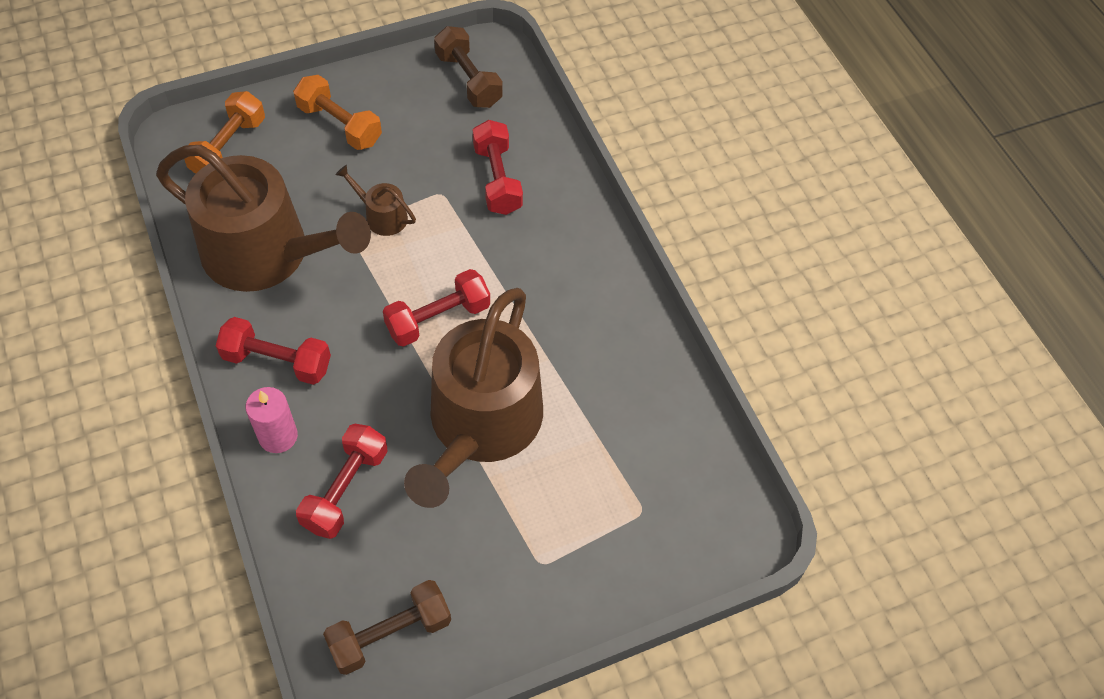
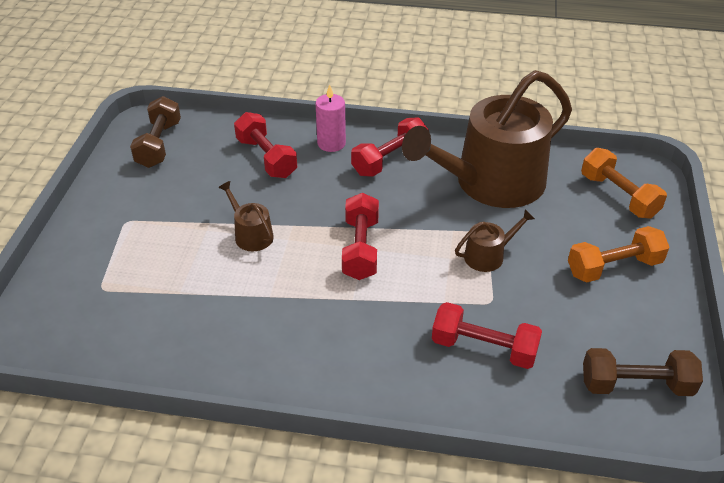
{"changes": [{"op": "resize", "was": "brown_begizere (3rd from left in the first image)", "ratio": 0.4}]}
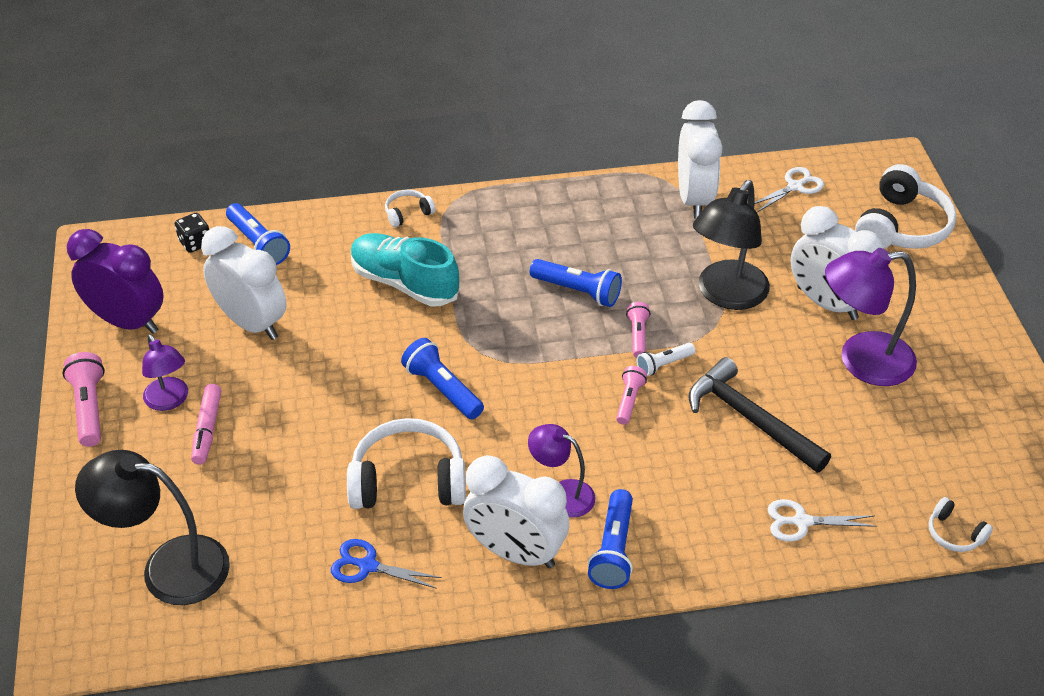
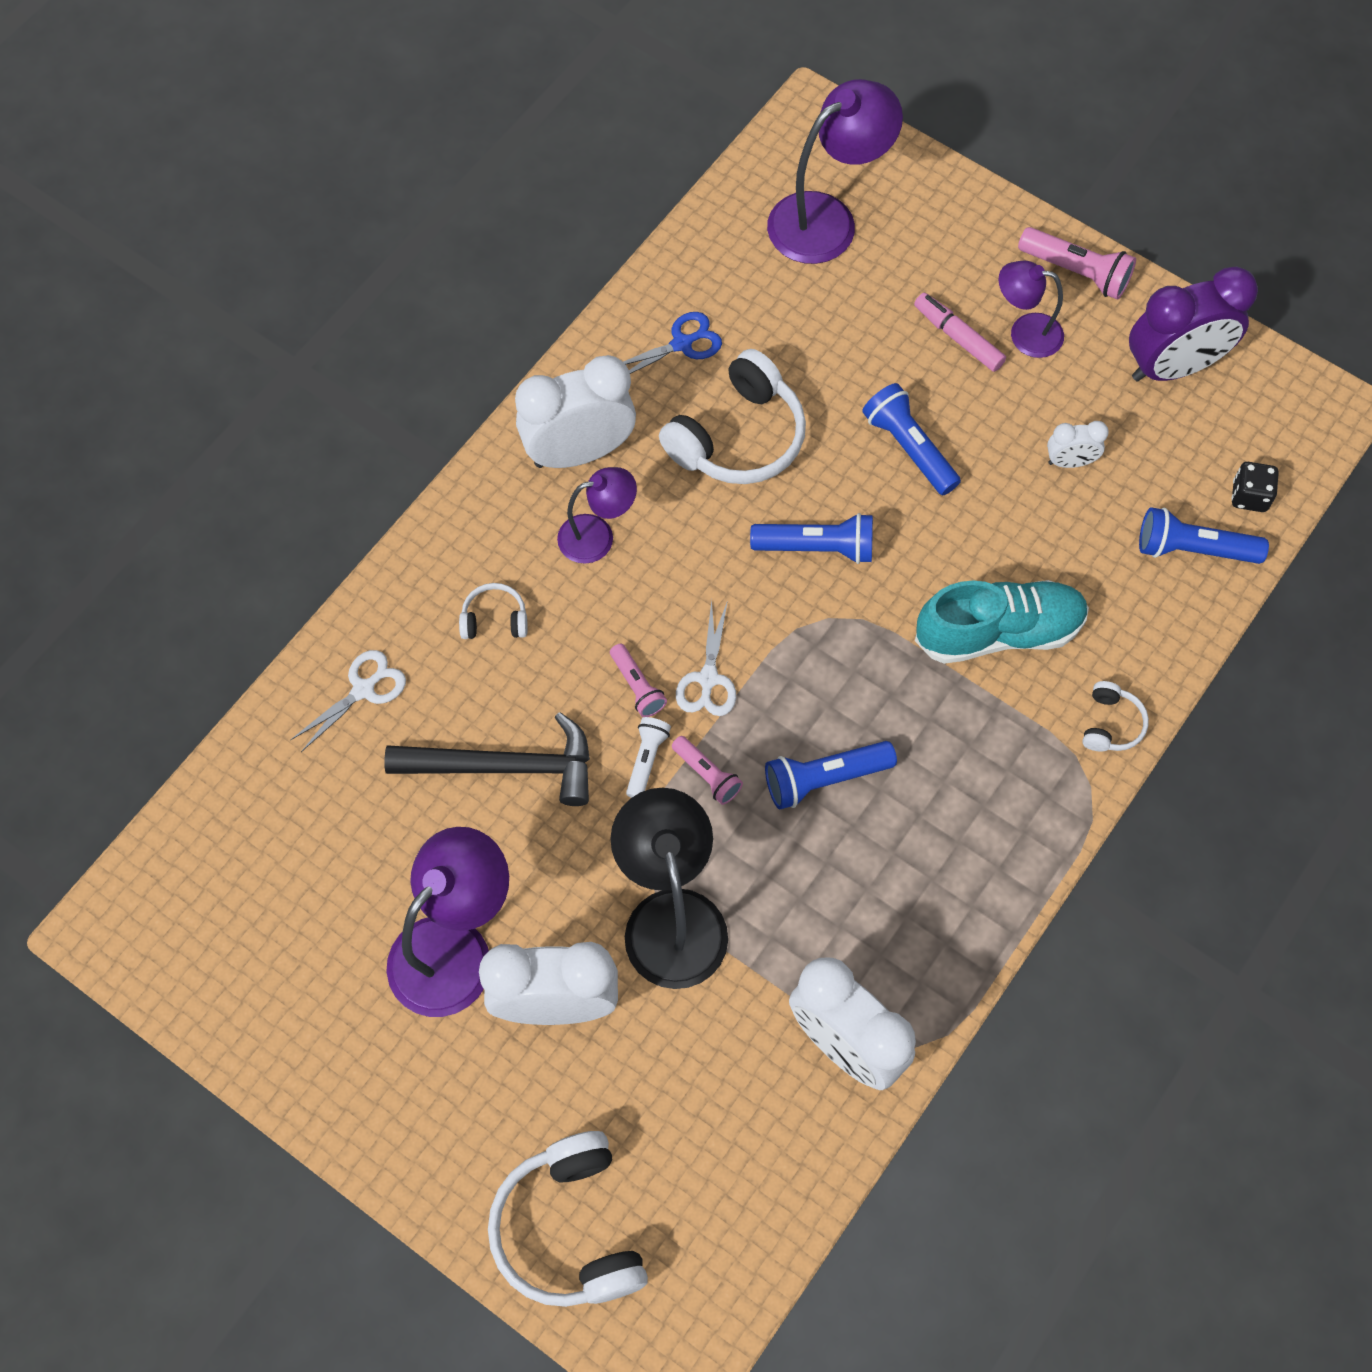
{"changes": [{"op": "move", "was": "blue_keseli (4th from left in the first image)", "now": "blue_keseli (3rd from left)"}, {"op": "move", "was": "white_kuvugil (1st from left in the first image)", "now": "white_kuvugil (2nd from left)"}, {"op": "move", "was": "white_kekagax (4th from left in the first image)", "now": "white_kekagax (1st from left)"}, {"op": "recolor", "was": "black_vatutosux (1st from left)", "now": "purple_vatutosux (3rd from left)"}, {"op": "resize", "was": "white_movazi (1st from left in the first image)", "ratio": 0.48}]}
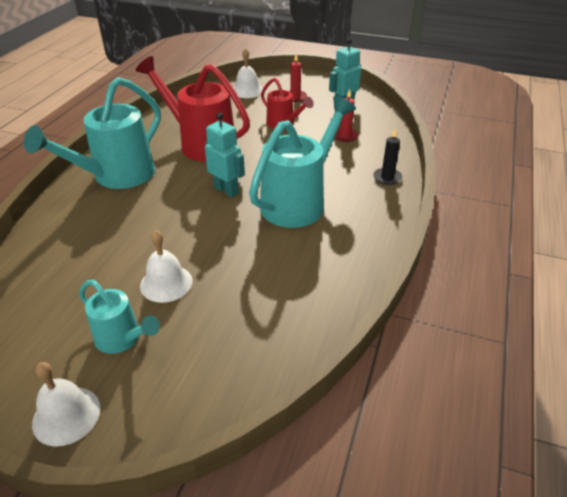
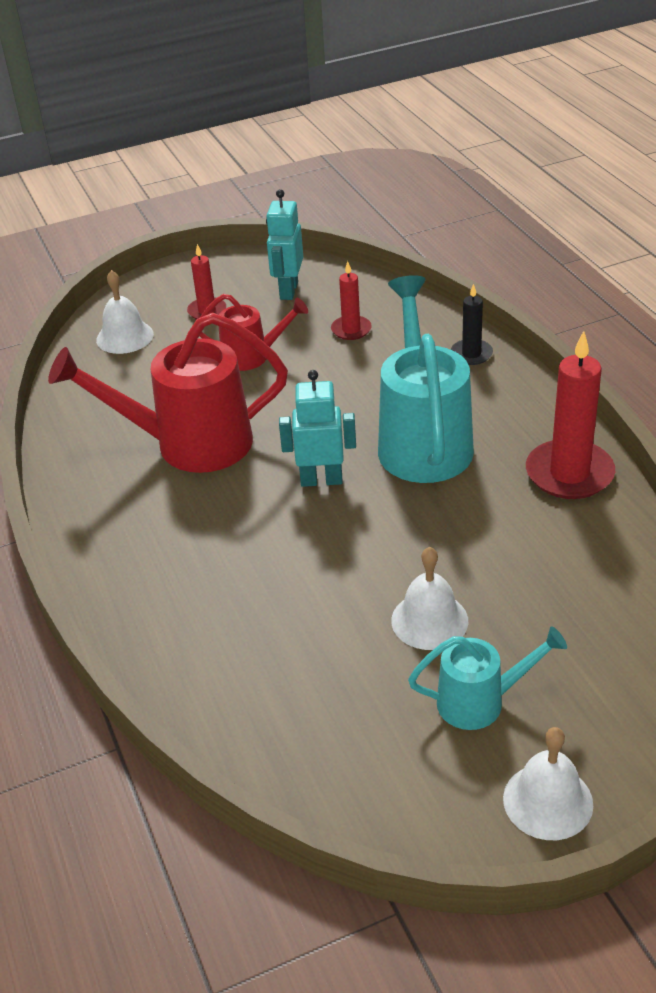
{"changes": [{"op": "delete", "was": "turquoise_begizere (1st from left)"}, {"op": "insert", "now": "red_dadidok (3rd from left)"}]}
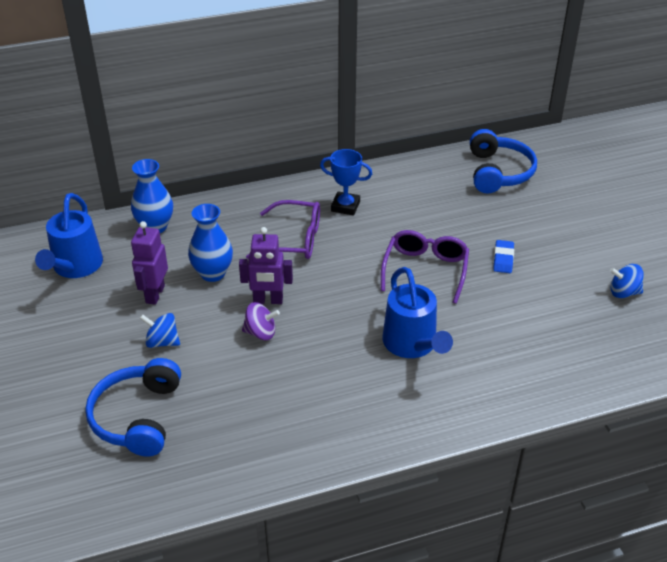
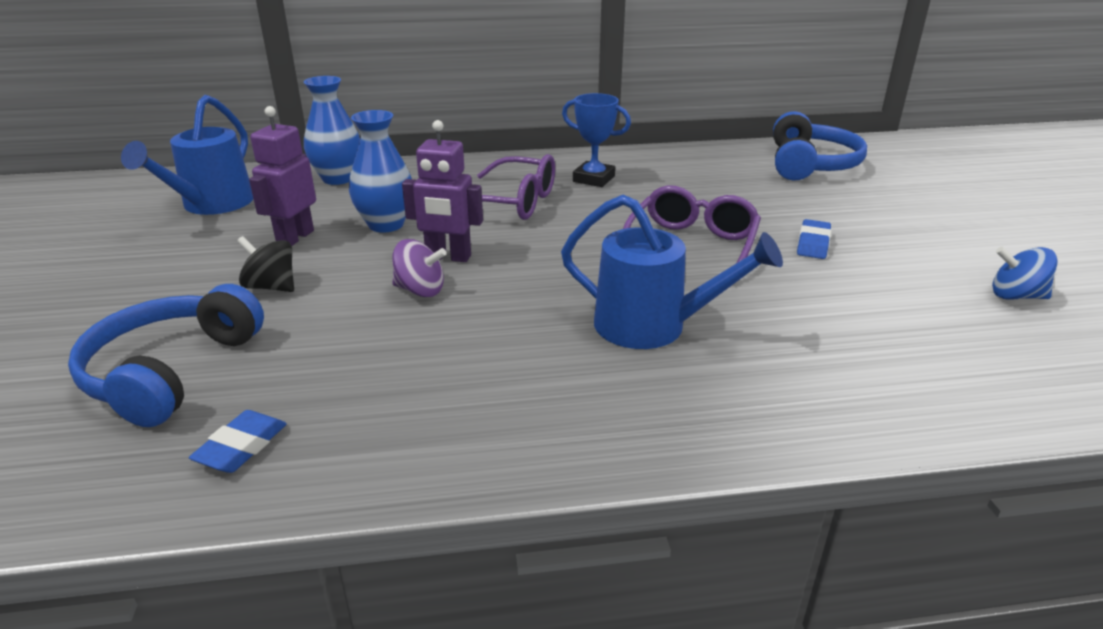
{"changes": [{"op": "insert", "now": "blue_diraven (1st from left)"}, {"op": "recolor", "was": "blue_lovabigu (1st from left)", "now": "black_lovabigu"}, {"op": "rotate", "was": "blue_begizere (2nd from left)", "clockwise": -60}]}
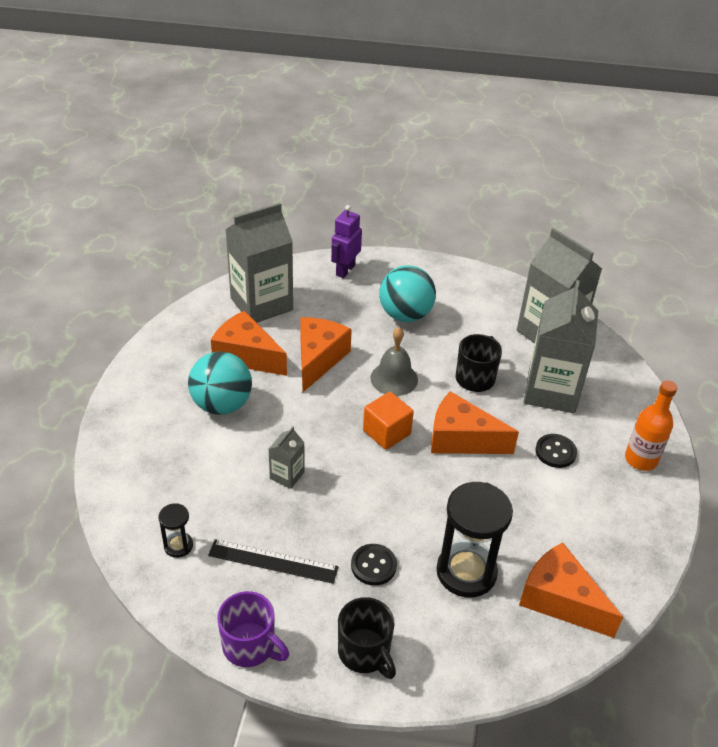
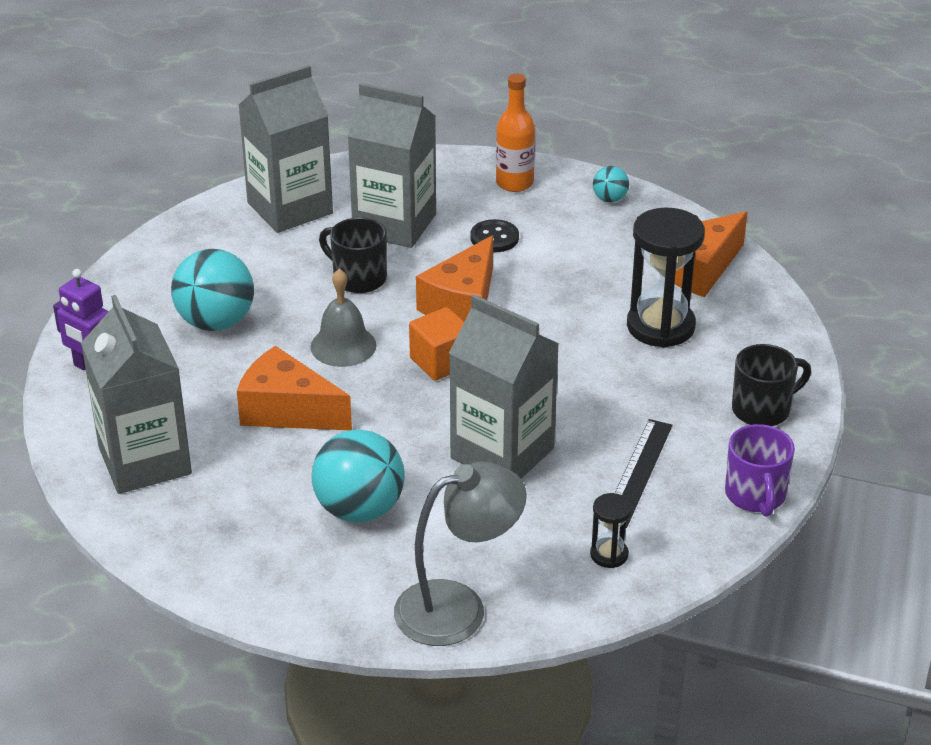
{"changes": [{"op": "delete", "was": "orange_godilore (1st from left)"}, {"op": "delete", "was": "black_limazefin (1st from left)"}, {"op": "insert", "now": "grey_vatutosux"}, {"op": "insert", "now": "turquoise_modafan (3rd from left)"}, {"op": "rotate", "was": "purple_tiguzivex", "clockwise": 135}, {"op": "resize", "was": "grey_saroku (2nd from left in the first image)", "ratio": 2.23}]}
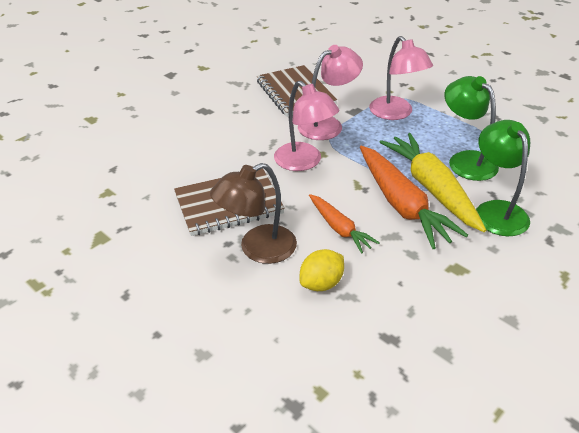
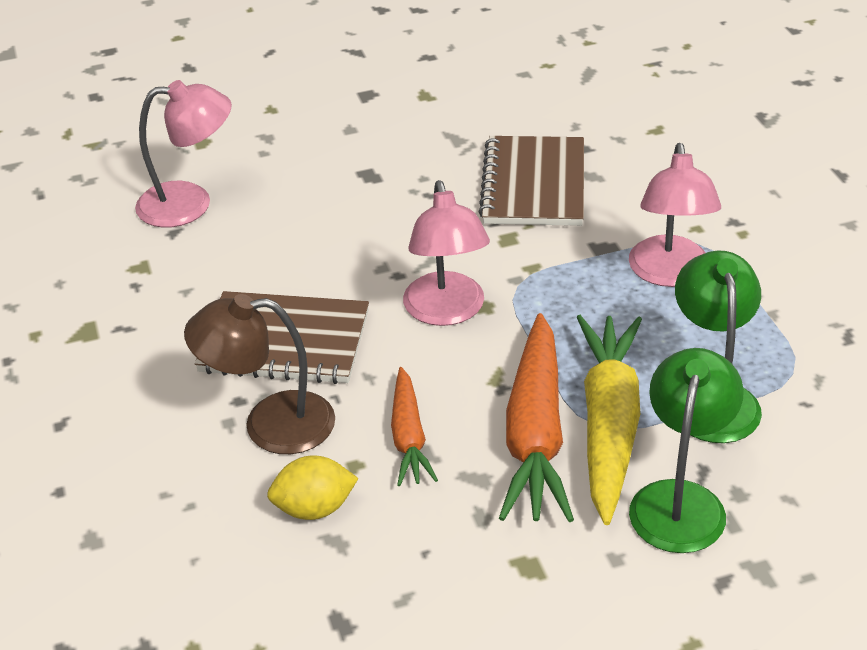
{"changes": [{"op": "move", "was": "pink_vatutosux (2nd from left in the first image)", "now": "pink_vatutosux (1st from left)"}]}
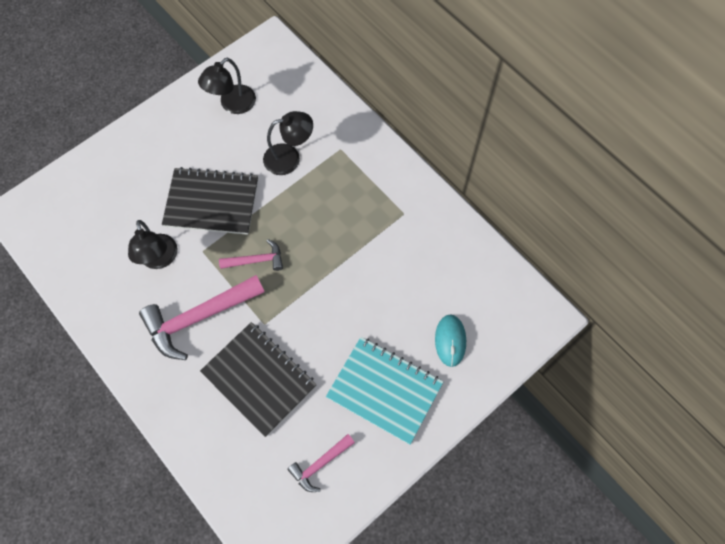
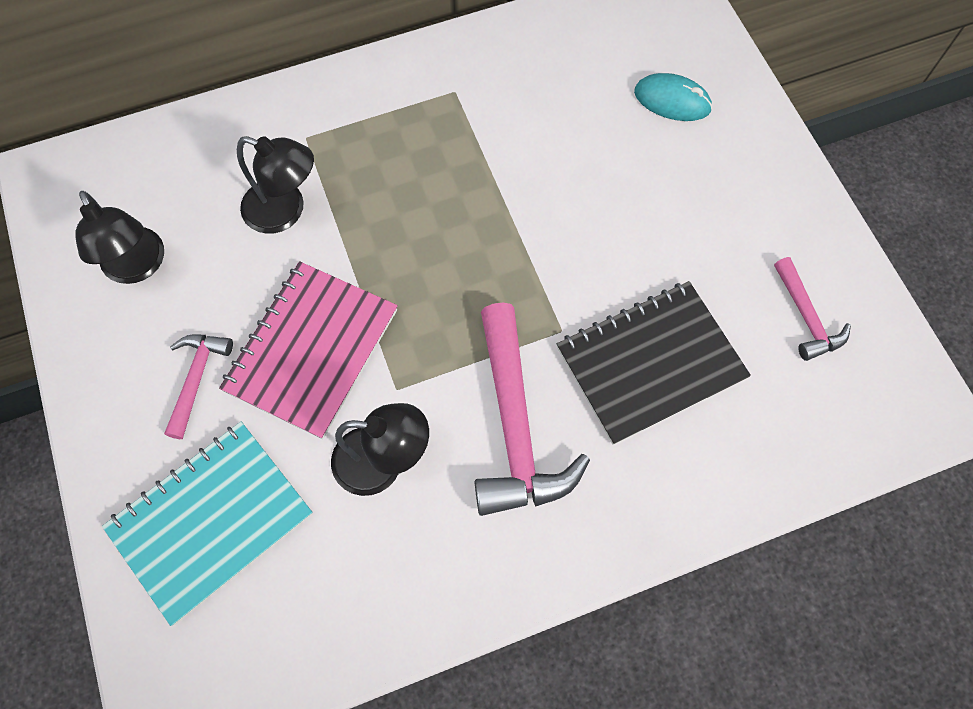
{"changes": [{"op": "move", "was": "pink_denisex (2nd from left in the first image)", "now": "pink_denisex (1st from left)"}, {"op": "move", "was": "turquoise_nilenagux"}, {"op": "recolor", "was": "black_nilenagux (1st from left)", "now": "pink_nilenagux"}, {"op": "rotate", "was": "black_vatutosux (3rd from left in the first image)", "clockwise": 105}]}
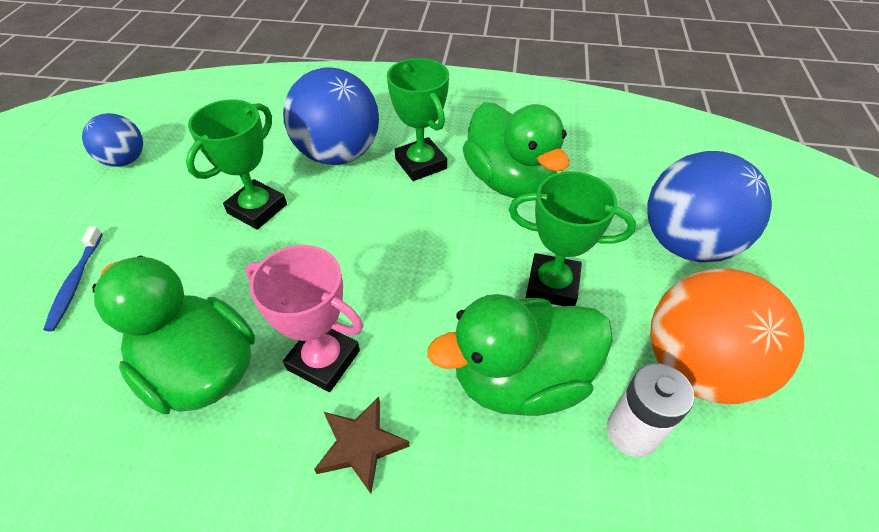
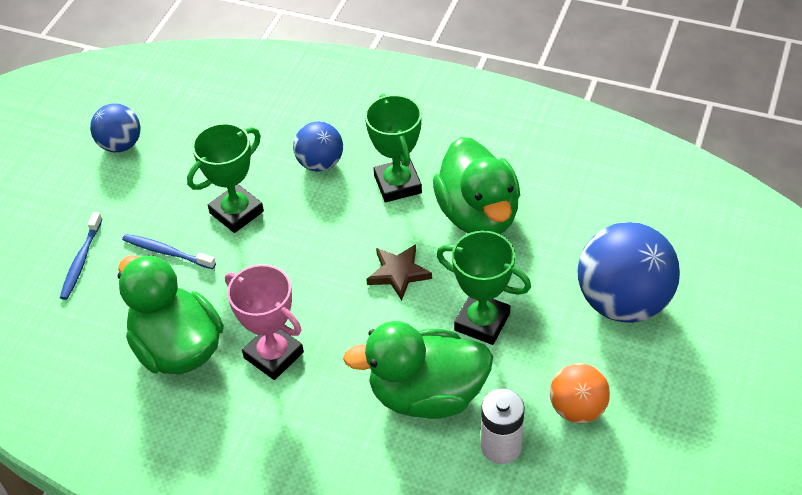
{"changes": [{"op": "insert", "now": "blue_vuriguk (2nd from left)"}, {"op": "move", "was": "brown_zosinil"}, {"op": "resize", "was": "blue_modafan (2nd from left)", "ratio": 0.57}, {"op": "resize", "was": "orange_modafan", "ratio": 0.57}]}
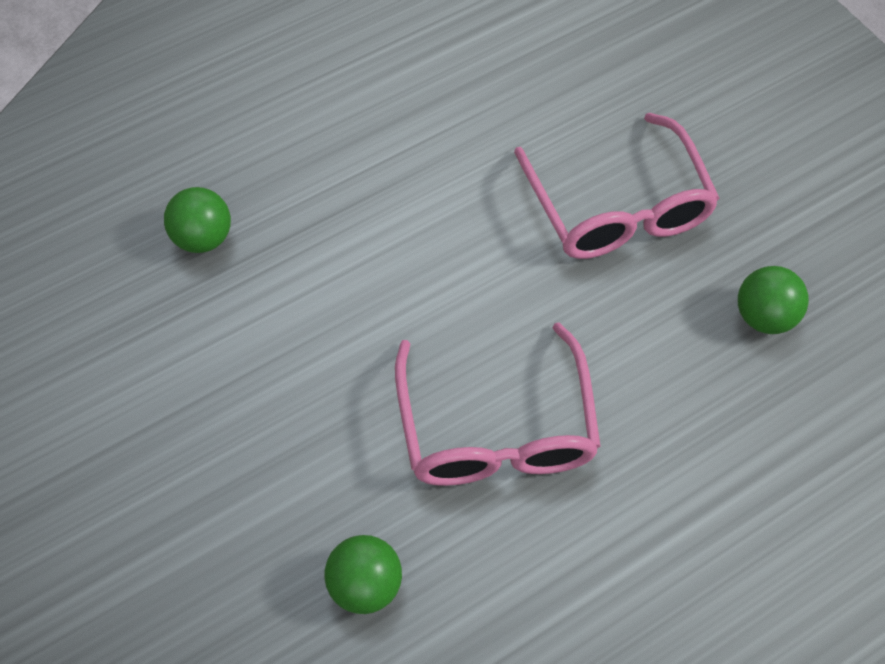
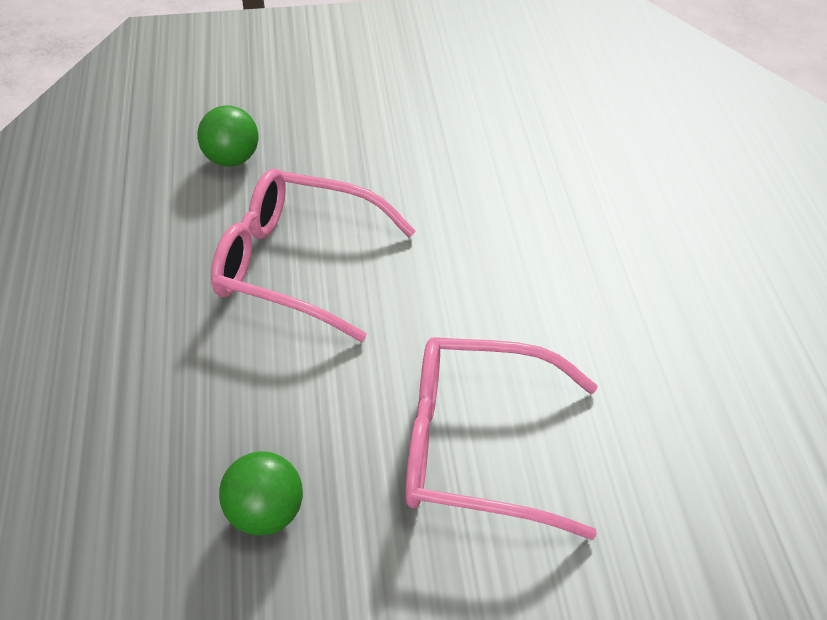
{"changes": [{"op": "delete", "was": "green_modafan (1st from left)"}]}
